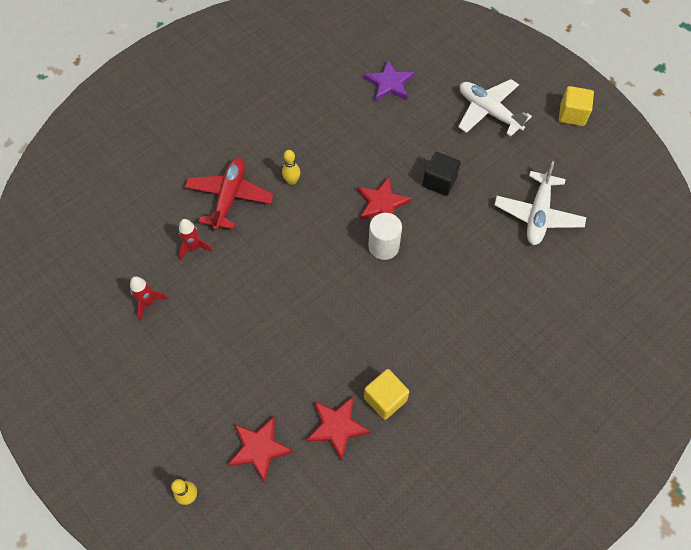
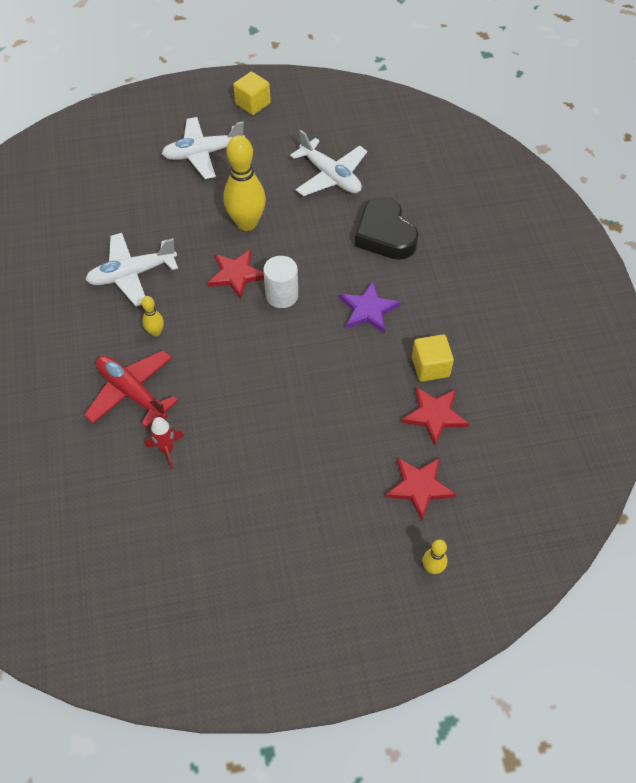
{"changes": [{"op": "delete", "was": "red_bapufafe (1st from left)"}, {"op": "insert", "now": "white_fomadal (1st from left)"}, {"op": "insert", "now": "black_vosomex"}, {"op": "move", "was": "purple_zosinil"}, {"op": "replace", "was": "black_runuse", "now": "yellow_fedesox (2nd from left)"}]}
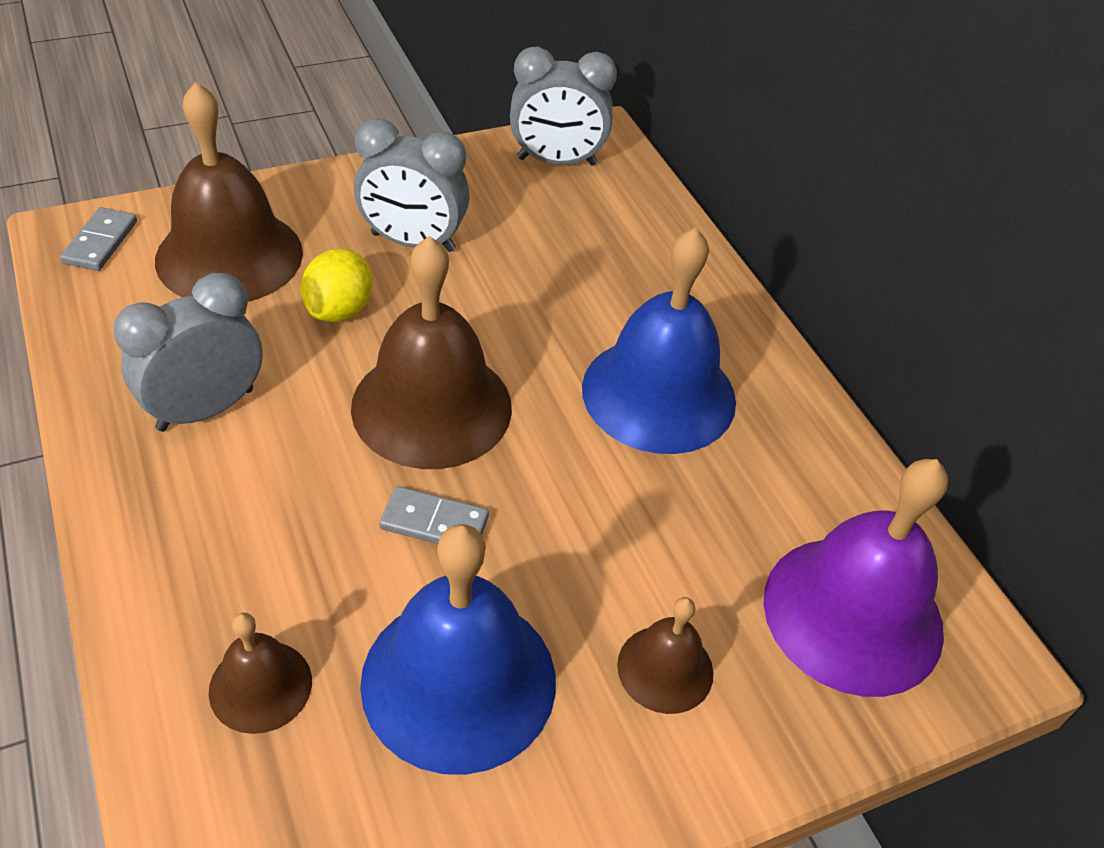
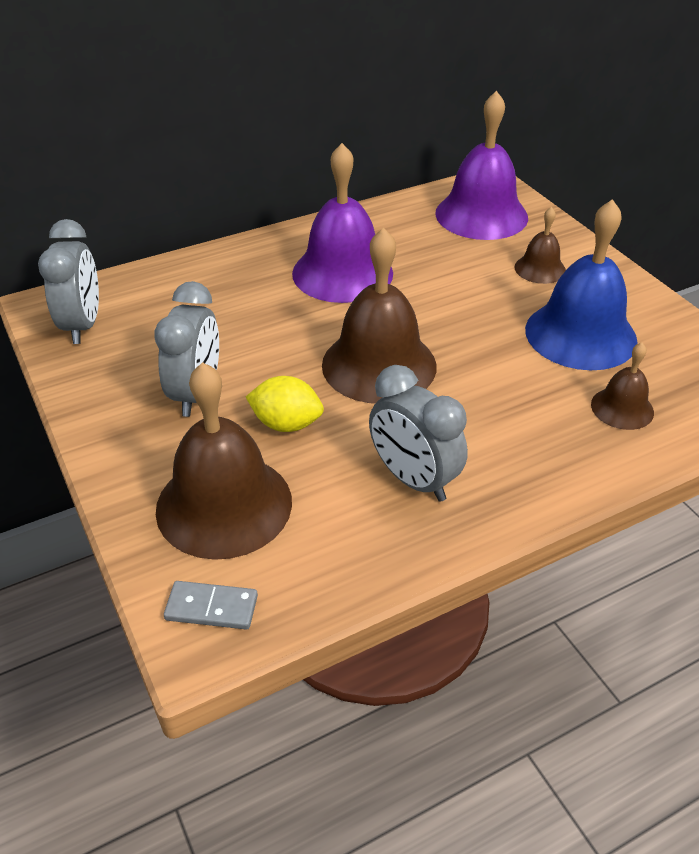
{"changes": [{"op": "delete", "was": "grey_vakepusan (2nd from left)"}, {"op": "recolor", "was": "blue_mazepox (2nd from left)", "now": "purple_mazepox (1st from left)"}]}
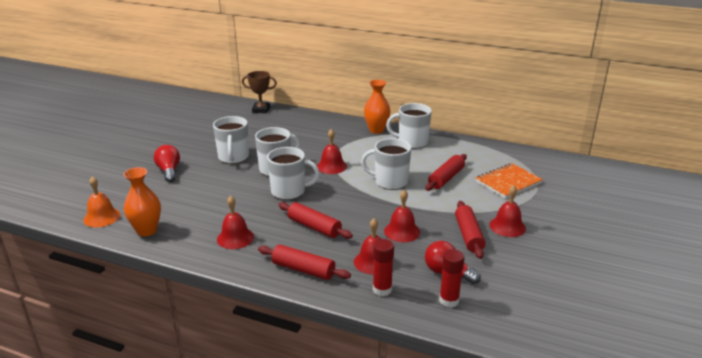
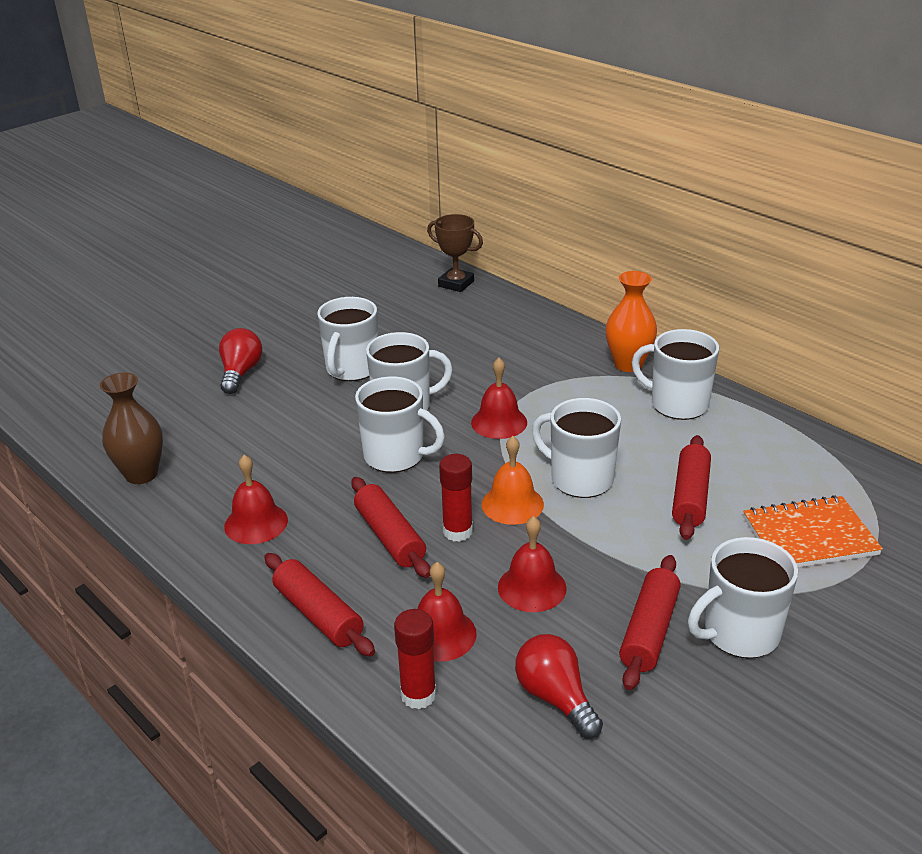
{"changes": [{"op": "move", "was": "orange_mazepox"}, {"op": "move", "was": "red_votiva (2nd from left)"}, {"op": "replace", "was": "red_mazepox (5th from left)", "now": "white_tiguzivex (6th from left)"}, {"op": "recolor", "was": "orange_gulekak (1st from left)", "now": "brown_gulekak"}, {"op": "rotate", "was": "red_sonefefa (3rd from left in the first image)", "clockwise": -45}]}
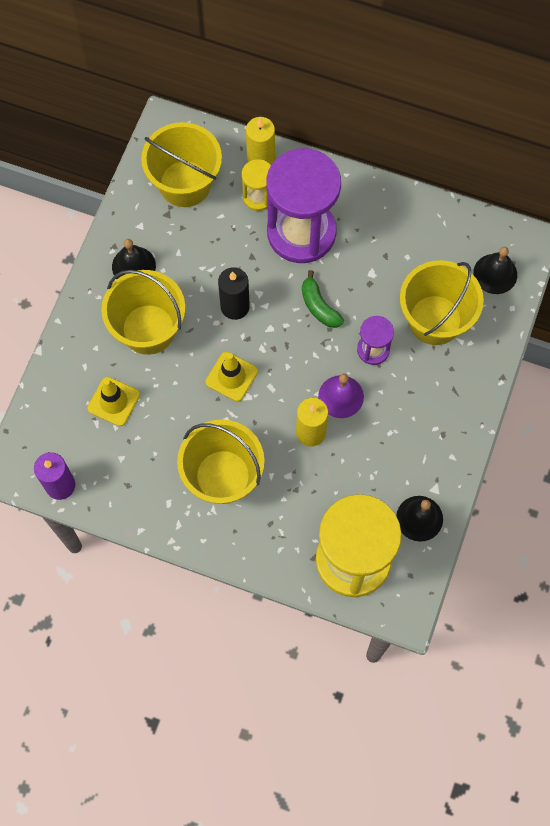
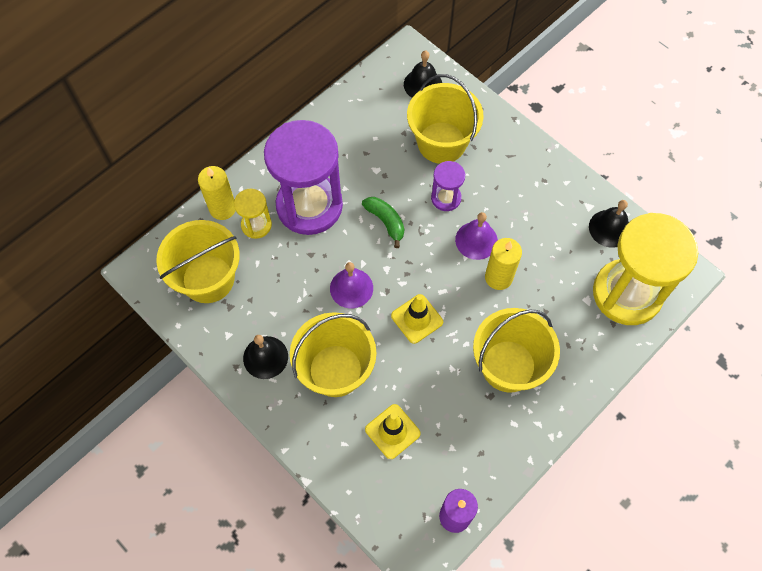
{"changes": [{"op": "replace", "was": "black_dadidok", "now": "purple_mazepox (1st from left)"}, {"op": "rotate", "was": "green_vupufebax", "clockwise": -120}]}
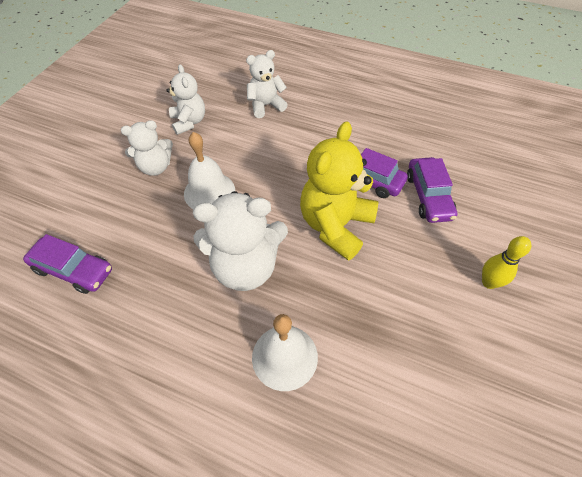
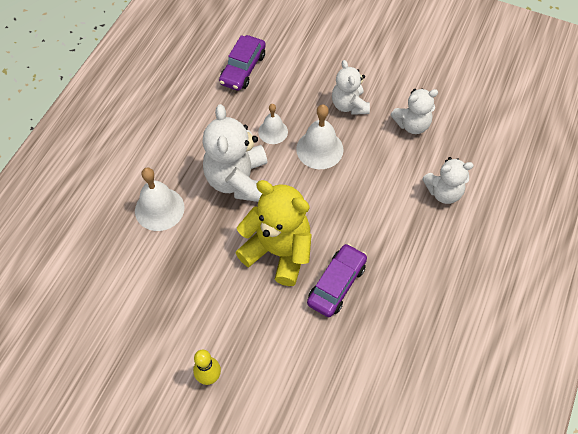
{"changes": [{"op": "delete", "was": "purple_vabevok (3rd from left)"}, {"op": "insert", "now": "white_mazepox (2nd from left)"}, {"op": "rotate", "was": "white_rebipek (4th from left)", "clockwise": 105}]}
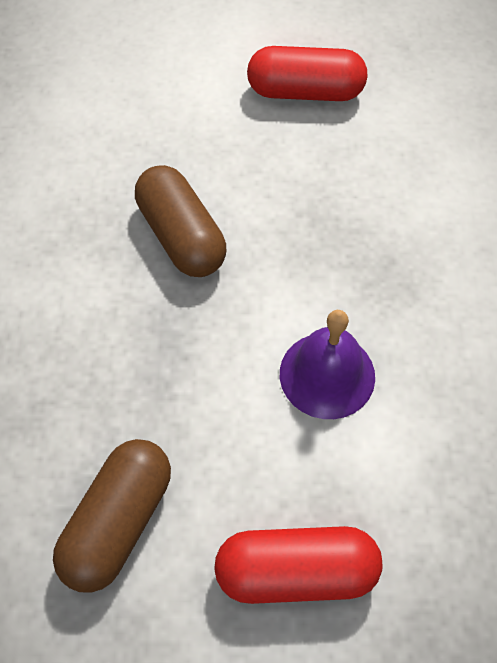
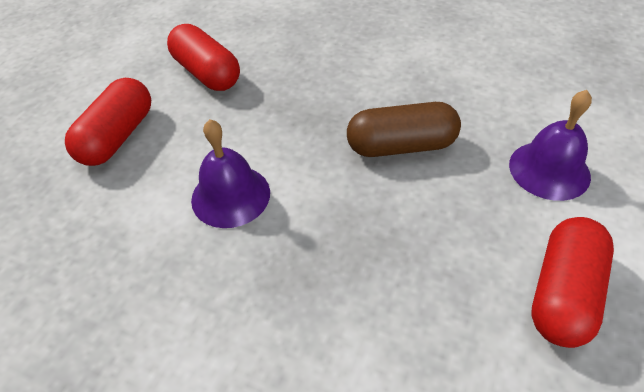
{"changes": [{"op": "insert", "now": "purple_mazepox (2nd from left)"}, {"op": "recolor", "was": "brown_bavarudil (1st from left)", "now": "red_bavarudil (2nd from left)"}]}
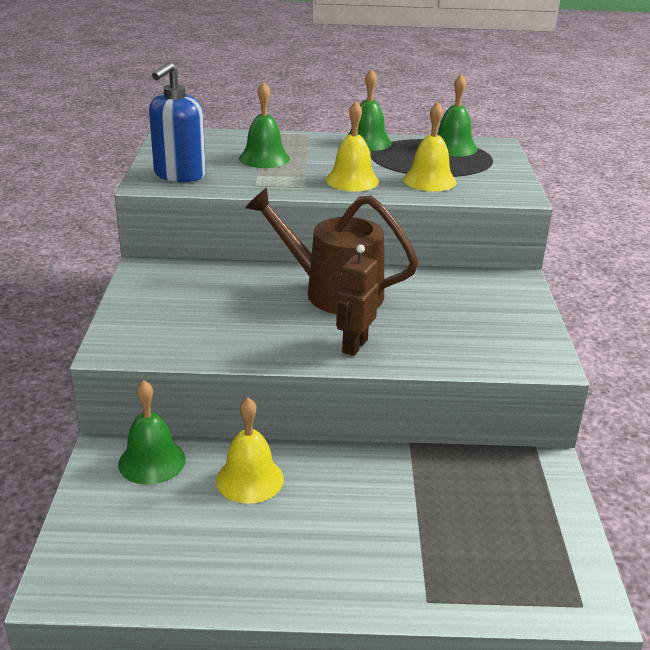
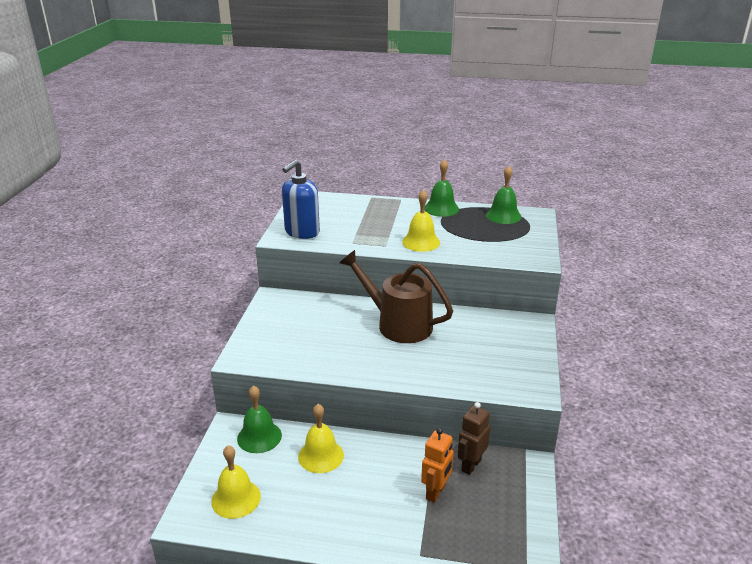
{"changes": [{"op": "delete", "was": "green_mazepox (2nd from left)"}, {"op": "insert", "now": "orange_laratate"}, {"op": "move", "was": "brown_laratate"}, {"op": "move", "was": "yellow_mazepox (3rd from left in the first image)", "now": "yellow_mazepox (1st from left)"}]}
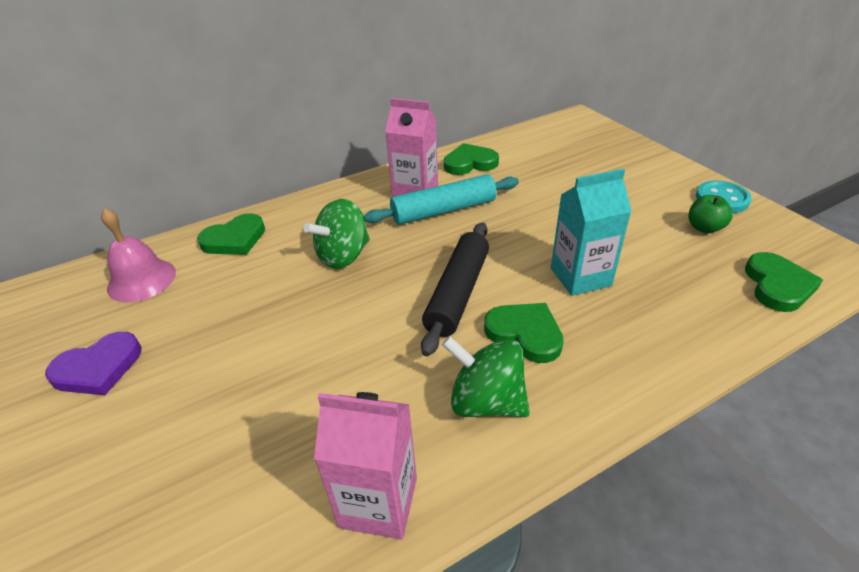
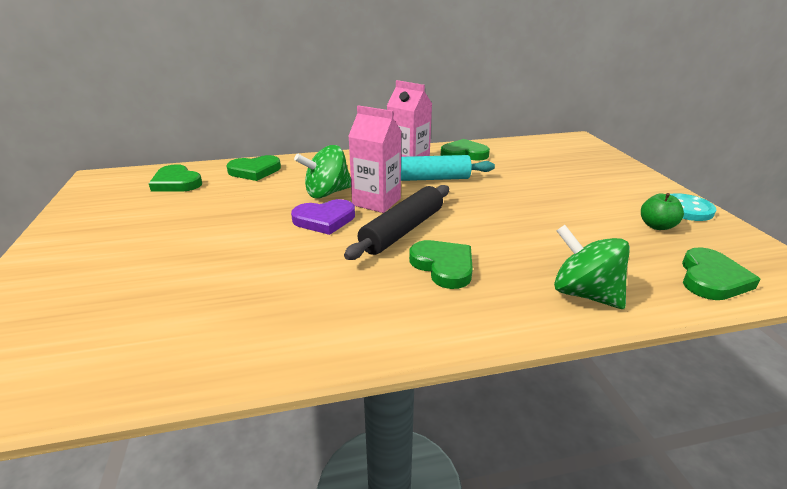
{"changes": [{"op": "delete", "was": "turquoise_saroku"}, {"op": "move", "was": "purple_vosomex"}, {"op": "move", "was": "pink_saroku (1st from left)"}, {"op": "move", "was": "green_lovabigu (2nd from left)"}, {"op": "replace", "was": "pink_mazepox", "now": "green_vosomex (1st from left)"}]}
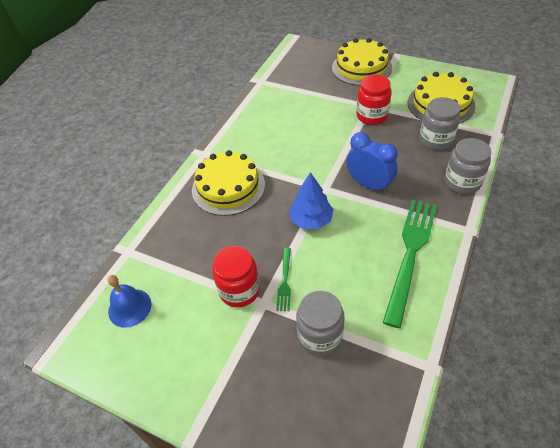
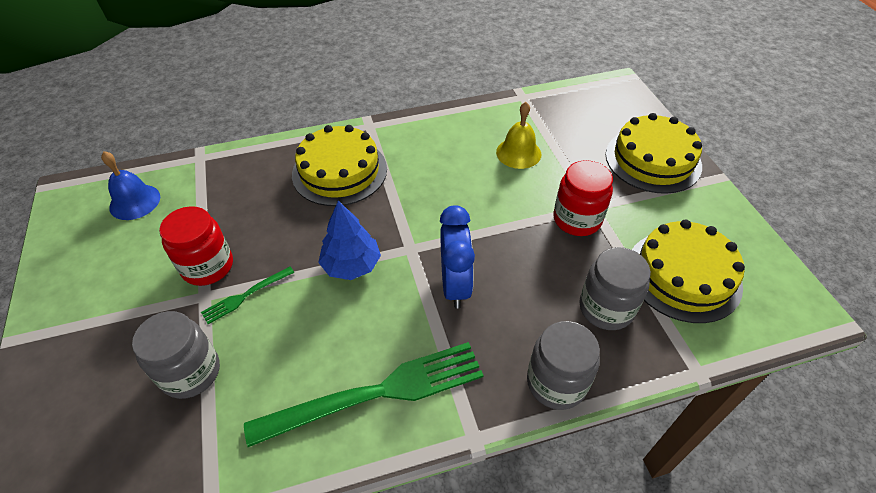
{"changes": [{"op": "insert", "now": "yellow_mazepox"}]}
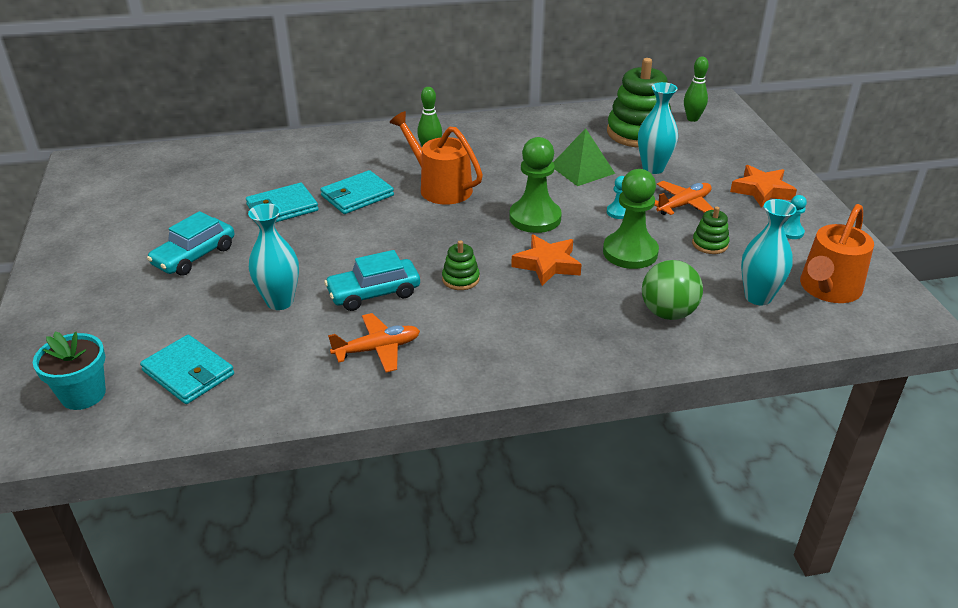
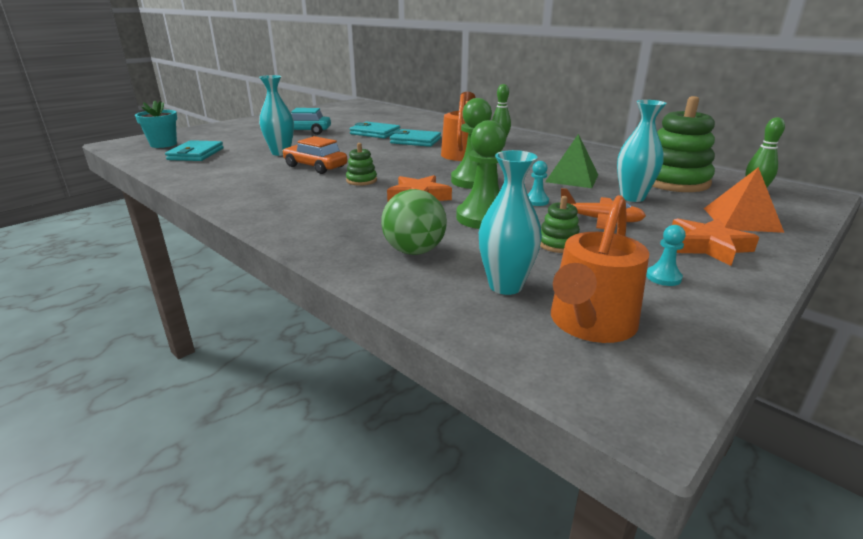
{"changes": [{"op": "delete", "was": "orange_fomadal (1st from left)"}, {"op": "insert", "now": "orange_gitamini"}, {"op": "recolor", "was": "turquoise_vabevok (2nd from left)", "now": "orange_vabevok"}, {"op": "rotate", "was": "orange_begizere (2nd from left)", "clockwise": -60}]}
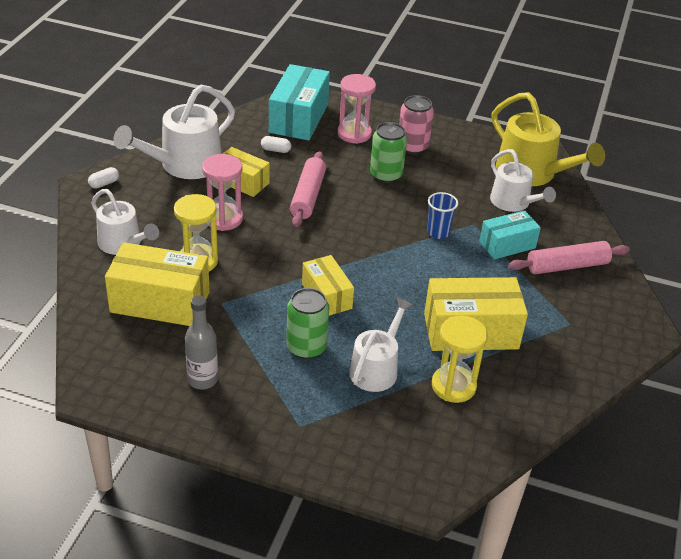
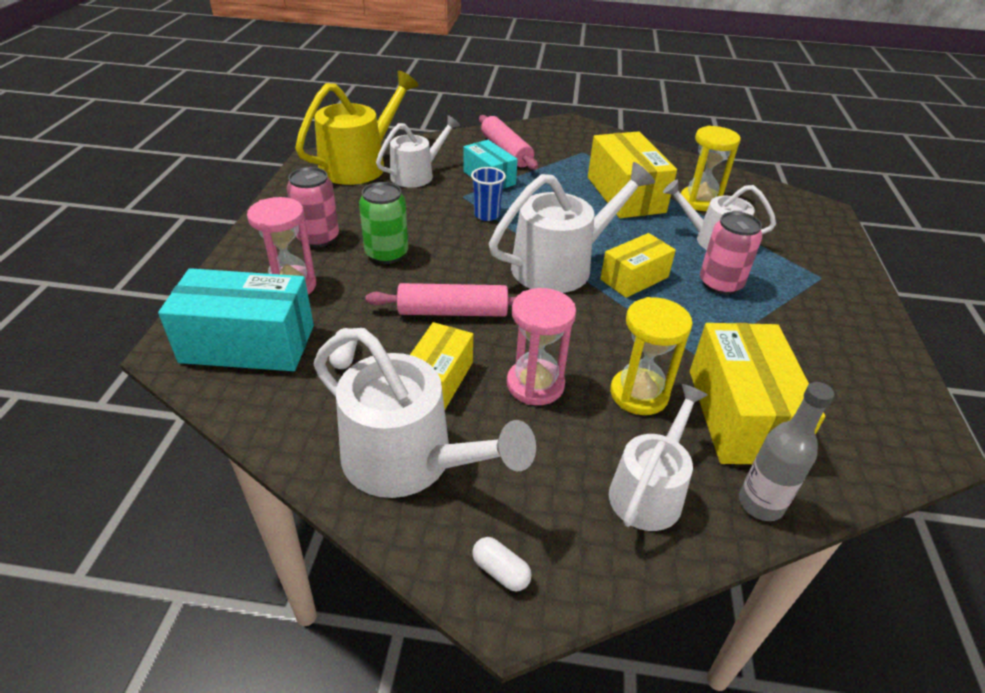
{"changes": [{"op": "insert", "now": "white_begizere (3rd from left)"}, {"op": "move", "was": "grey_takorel"}, {"op": "recolor", "was": "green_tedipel (1st from left)", "now": "pink_tedipel (2nd from left)"}]}
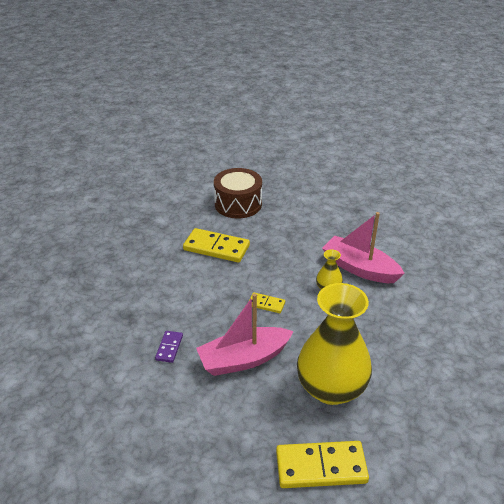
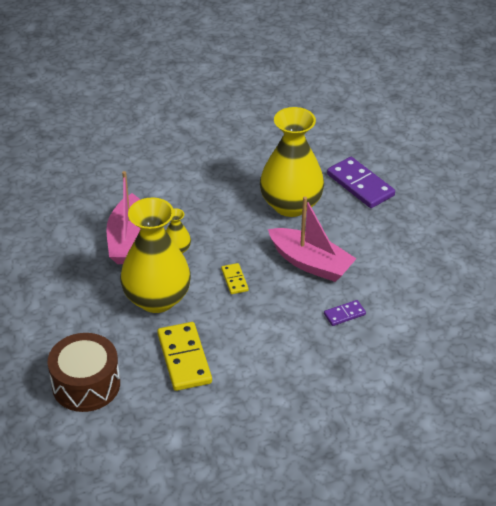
{"changes": [{"op": "insert", "now": "yellow_gulekak (1st from left)"}, {"op": "recolor", "was": "yellow_vakepusan (3rd from left)", "now": "purple_vakepusan (2nd from left)"}]}
